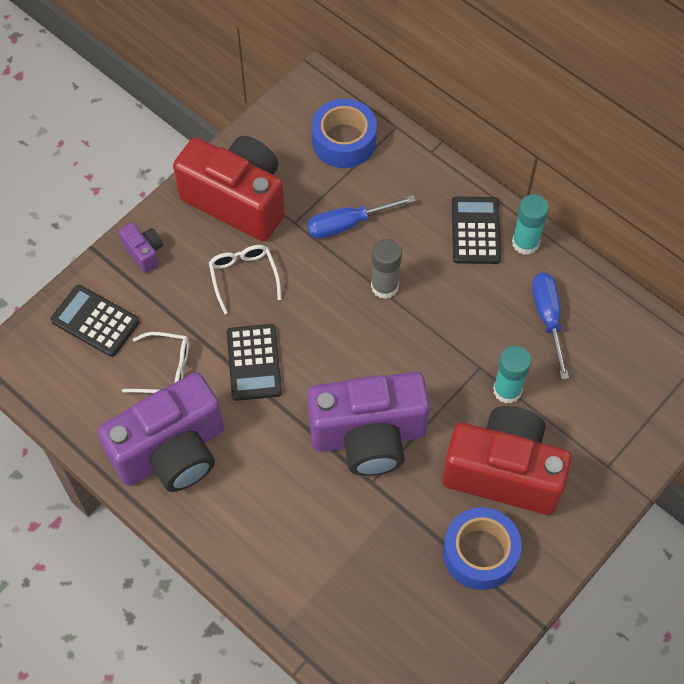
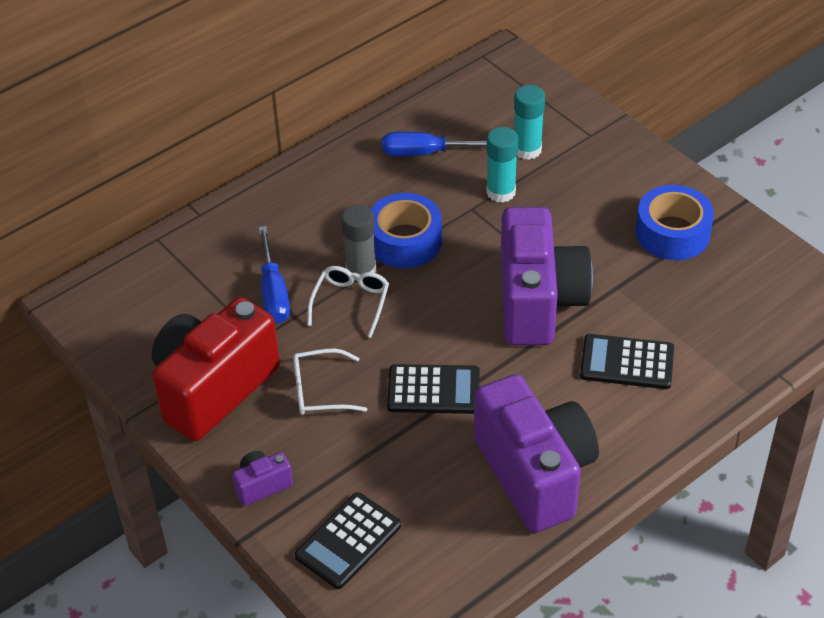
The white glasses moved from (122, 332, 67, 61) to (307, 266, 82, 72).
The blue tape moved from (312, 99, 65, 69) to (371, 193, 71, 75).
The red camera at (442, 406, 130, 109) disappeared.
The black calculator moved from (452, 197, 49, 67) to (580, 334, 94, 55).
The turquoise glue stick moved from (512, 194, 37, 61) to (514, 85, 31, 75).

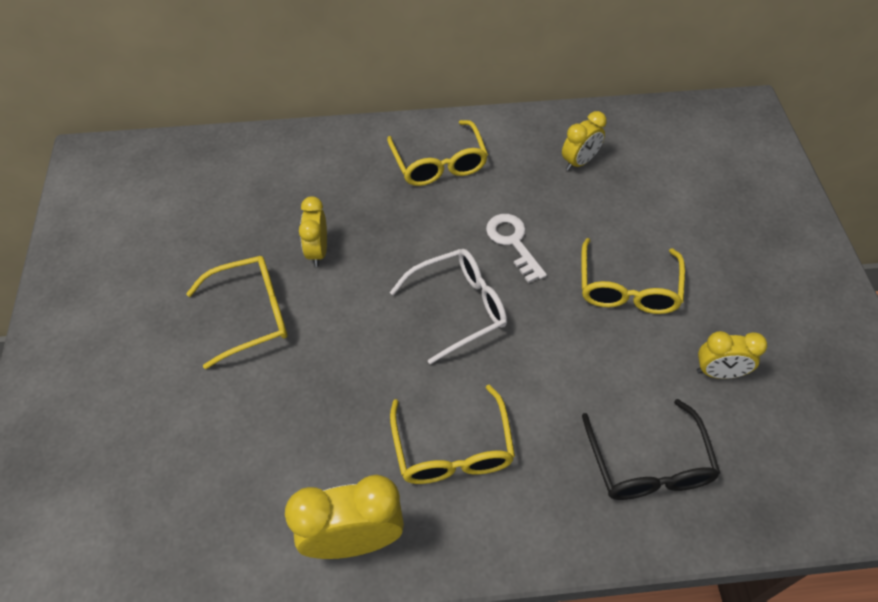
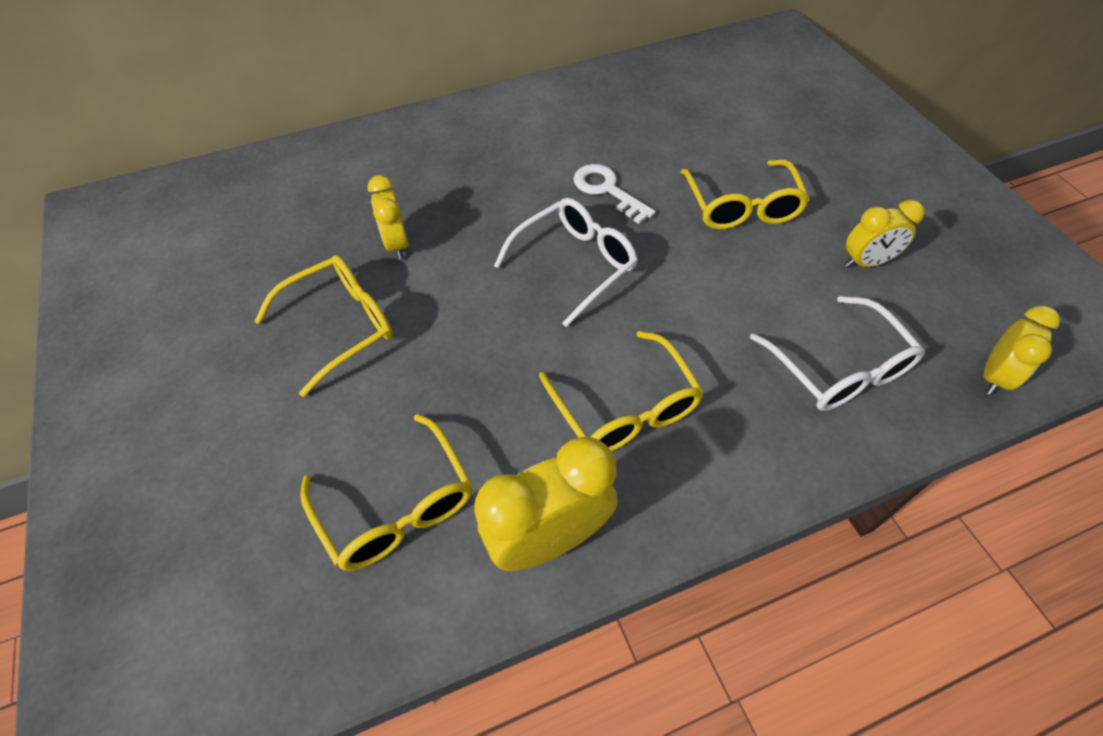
The yellow glasses moved from (387, 120, 101, 66) to (300, 414, 172, 157).
The yellow clock moved from (562, 111, 45, 60) to (984, 305, 76, 90).
The black glasses at (582, 399, 138, 101) became the white glasses at (750, 296, 175, 115).

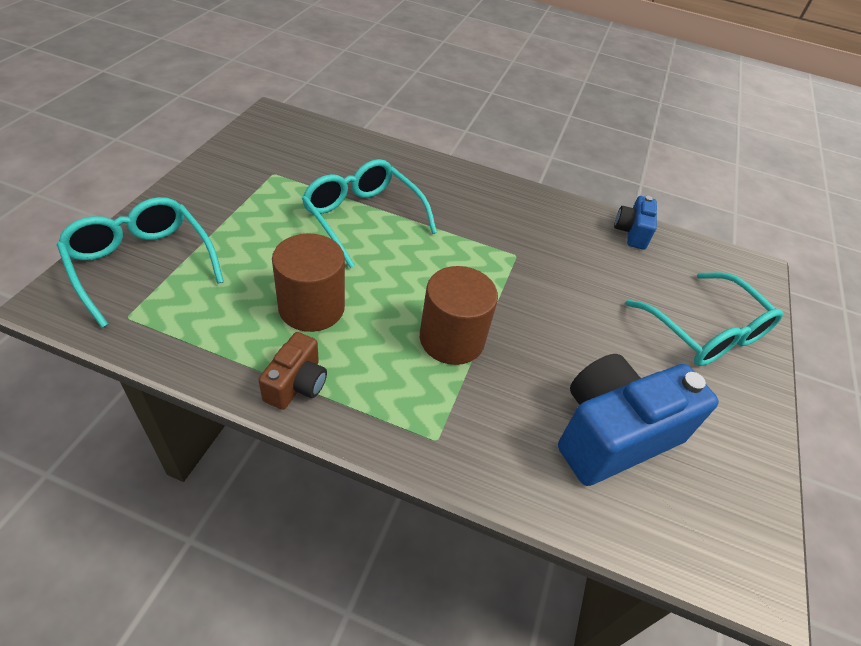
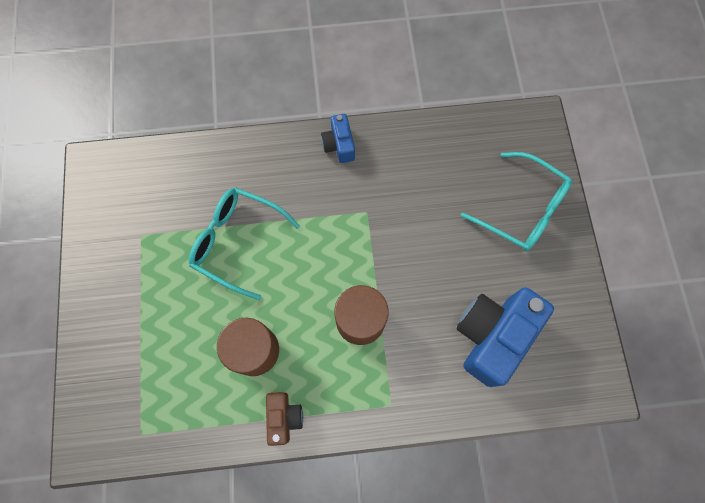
The turquoise glasses at (57, 197, 167, 131) disappeared.
The blue camera moved from (614, 196, 43, 54) to (321, 114, 34, 49).

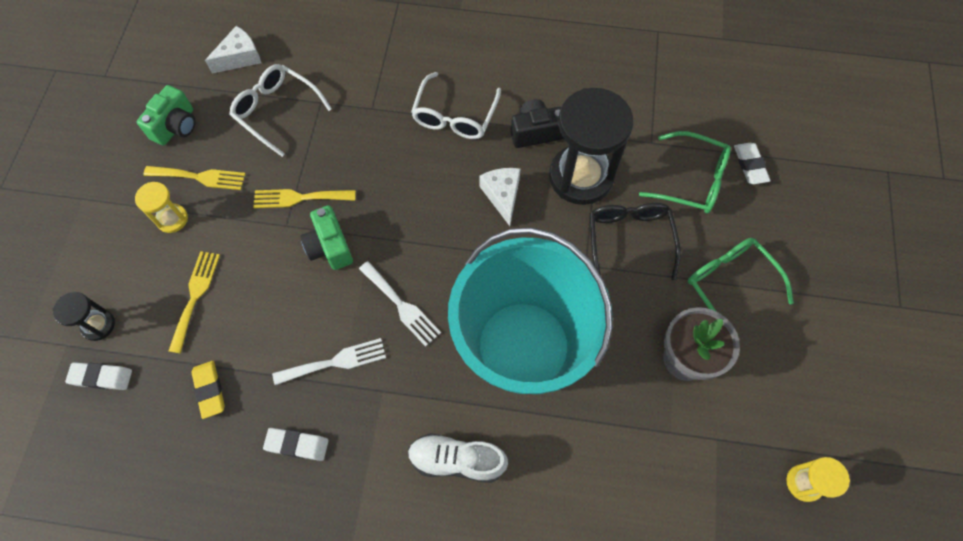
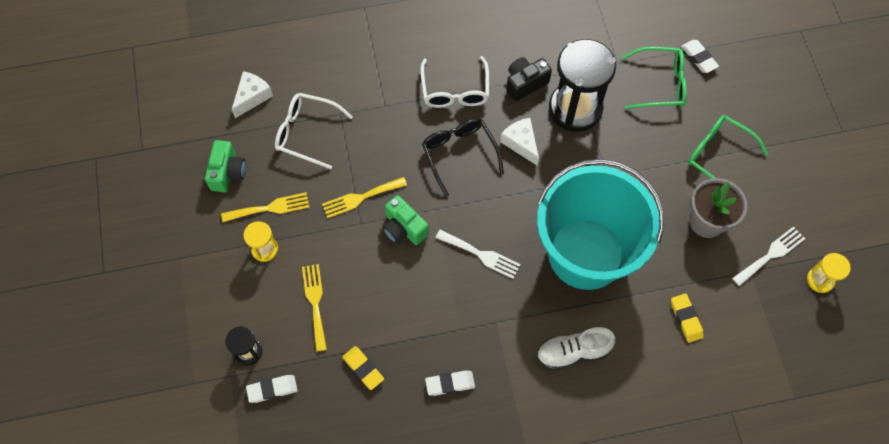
The white fork moved from (272, 338, 114, 47) to (732, 226, 73, 60).
The black glasses moved from (590, 203, 91, 77) to (422, 118, 82, 79).
The yellow eraser at (671, 293, 33, 50) appeared.

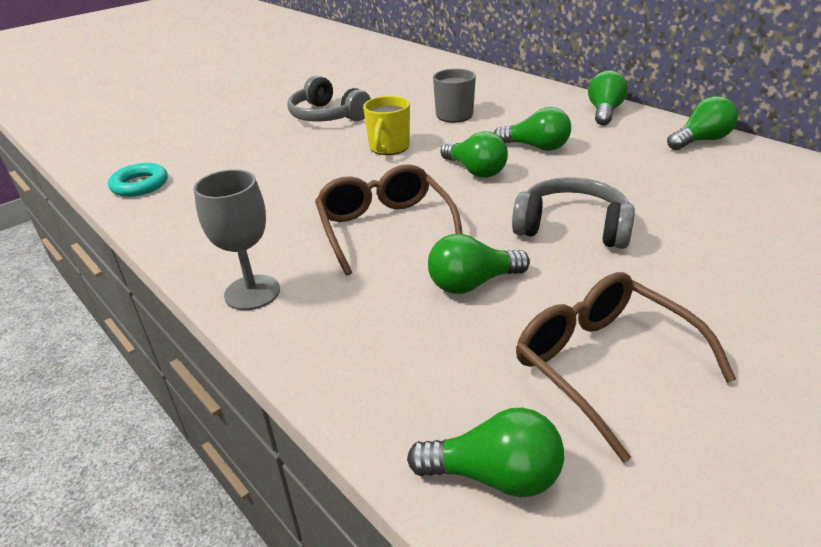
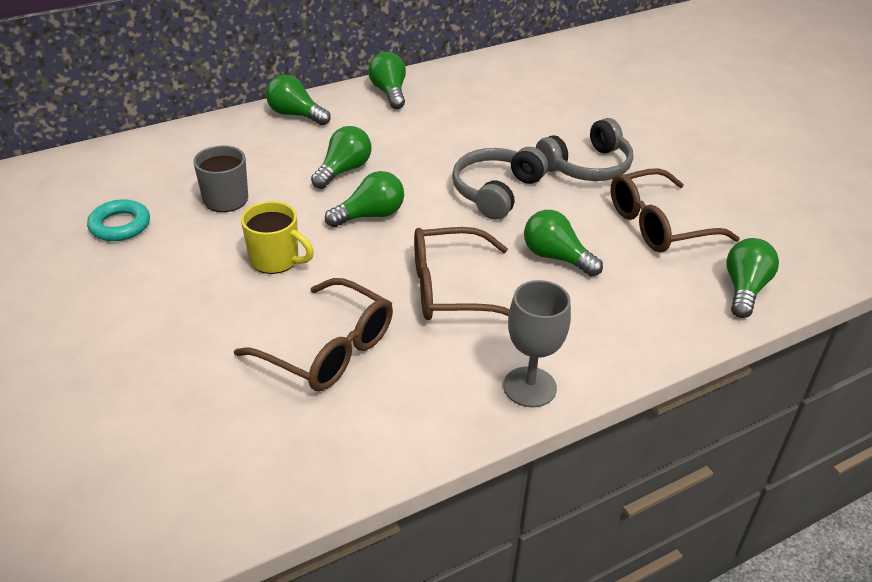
The turquoise ring moved from (108, 163, 60, 34) to (87, 199, 63, 42).
The grey headphones moved from (288, 75, 83, 46) to (536, 118, 97, 63).
The green light bulb at (428, 234, 102, 60) turned 135 degrees clockwise.
The brown glasses at (234, 278, 159, 113) appeared.

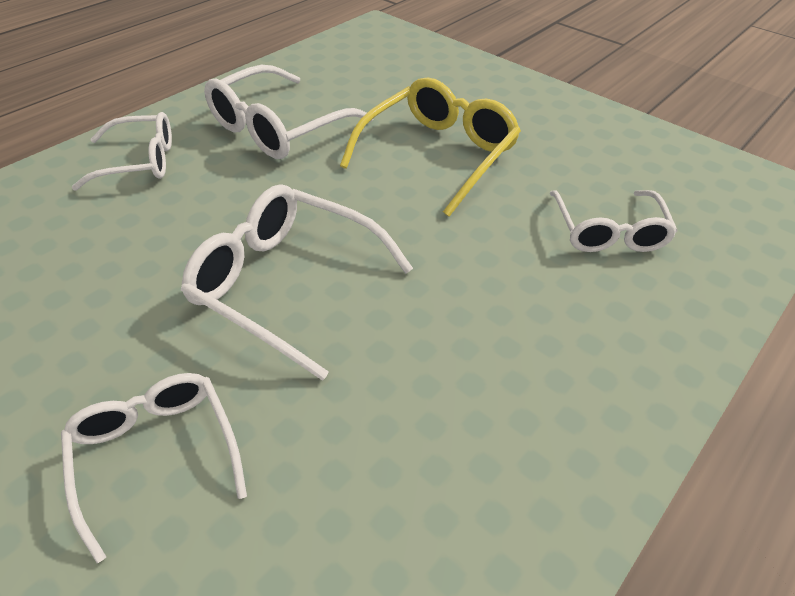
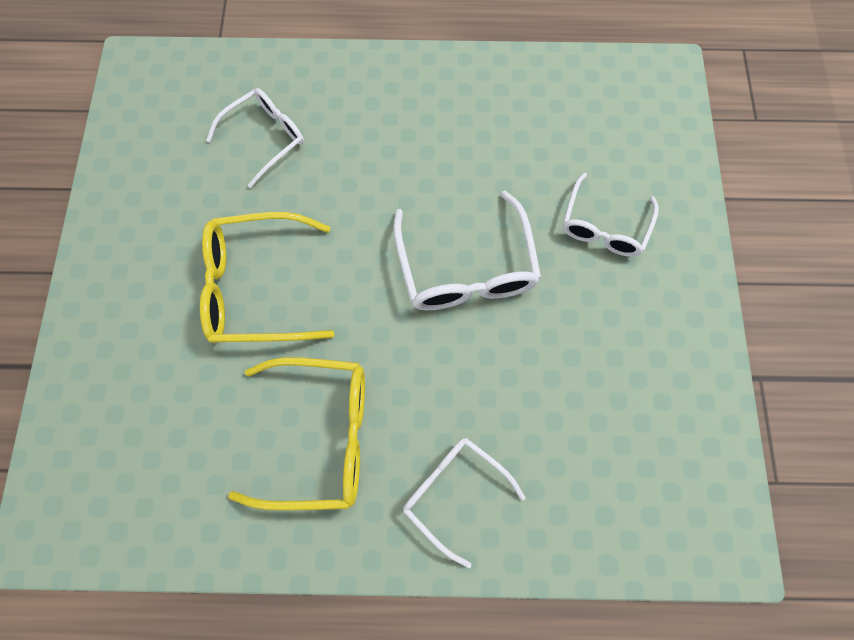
The white glasses at (204, 65, 170, 94) became the yellow glasses at (228, 357, 137, 154).

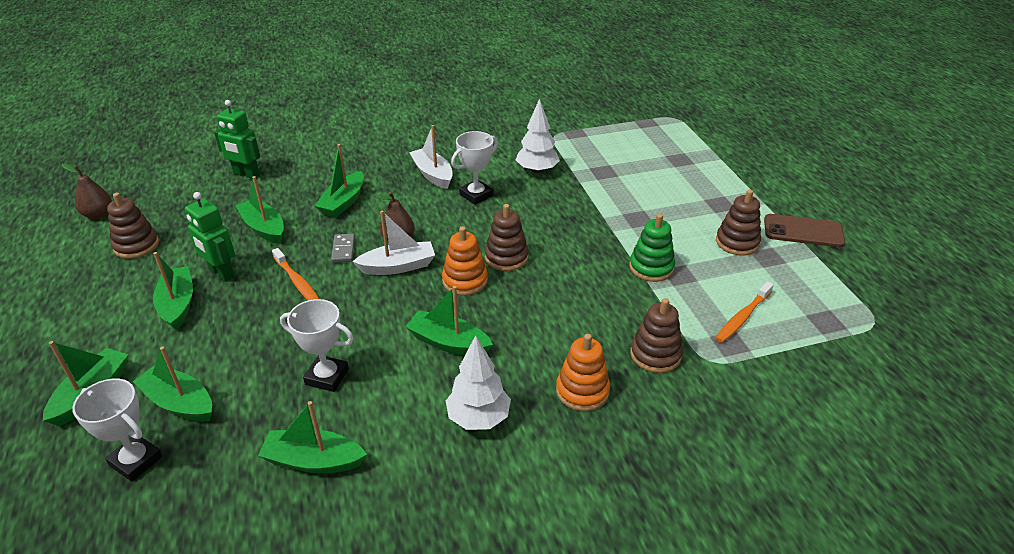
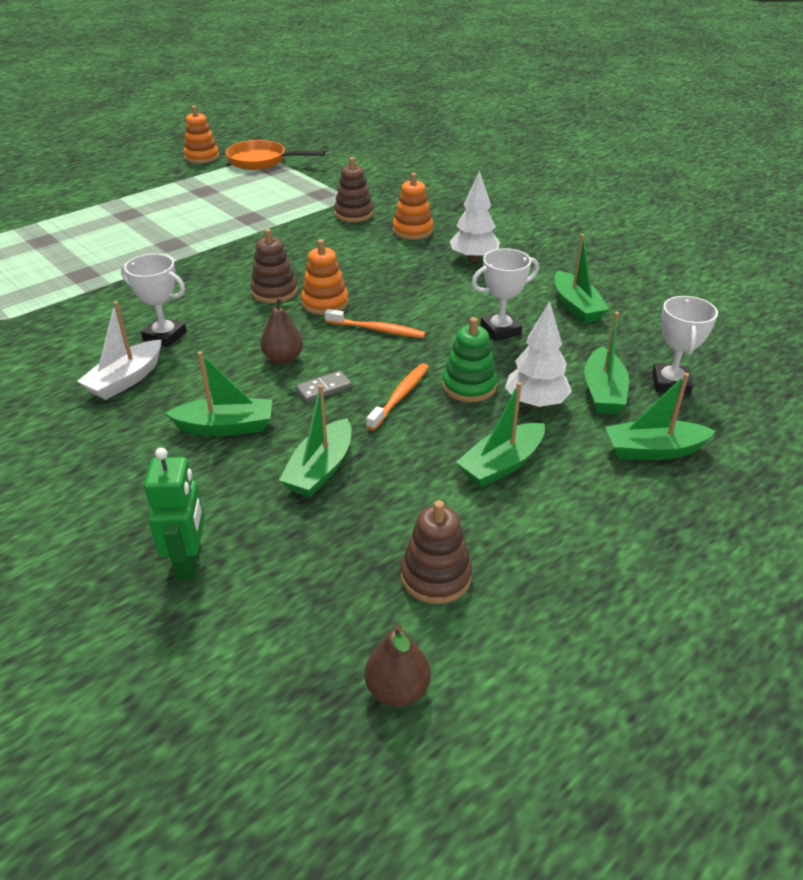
The green robot at (185, 192, 50, 90) disappeared.
The white trophy at (280, 299, 74, 93) turned 75 degrees clockwise.
The white boat at (352, 211, 83, 64) disappeared.
The green boat at (405, 286, 88, 69) disappeared.
The white tree moved from (516, 98, 44, 76) to (505, 301, 67, 108).
The green stacking toy moved from (629, 214, 46, 68) to (442, 317, 55, 85).
The orange toothbrush moved from (715, 281, 59, 62) to (325, 309, 101, 29).
The brown stacking toy at (716, 190, 45, 65) disappeared.
The brown phone at (764, 214, 81, 33) disappeared.
The orange stacking toy at (184, 106, 35, 58) appeared.
The orange pan at (225, 140, 100, 30) appeared.

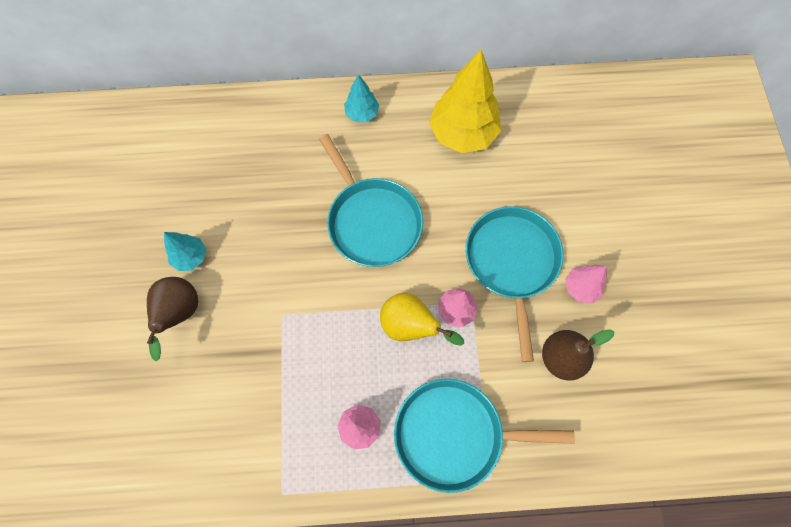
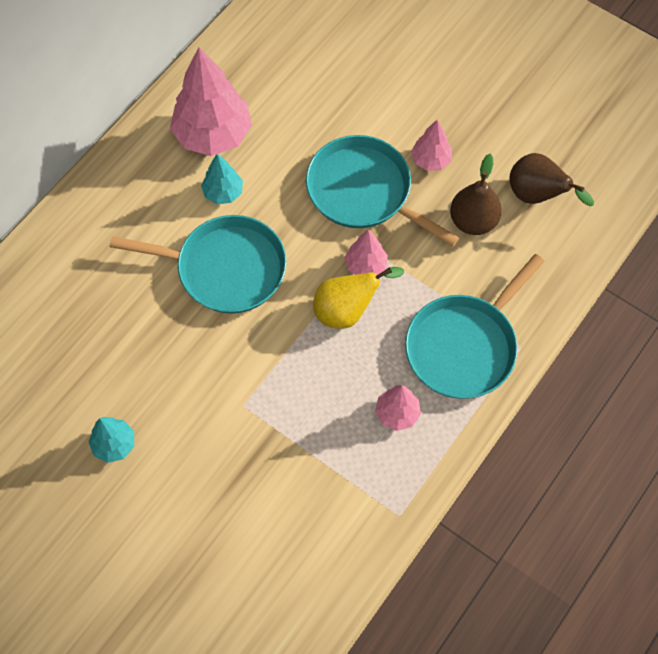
The brown pear moved from (147, 277, 51, 84) to (509, 153, 85, 53).
The turquoise tree moved from (344, 74, 36, 48) to (201, 154, 42, 50).
The yellow tree at (429, 50, 72, 103) became the pink tree at (170, 47, 82, 109).

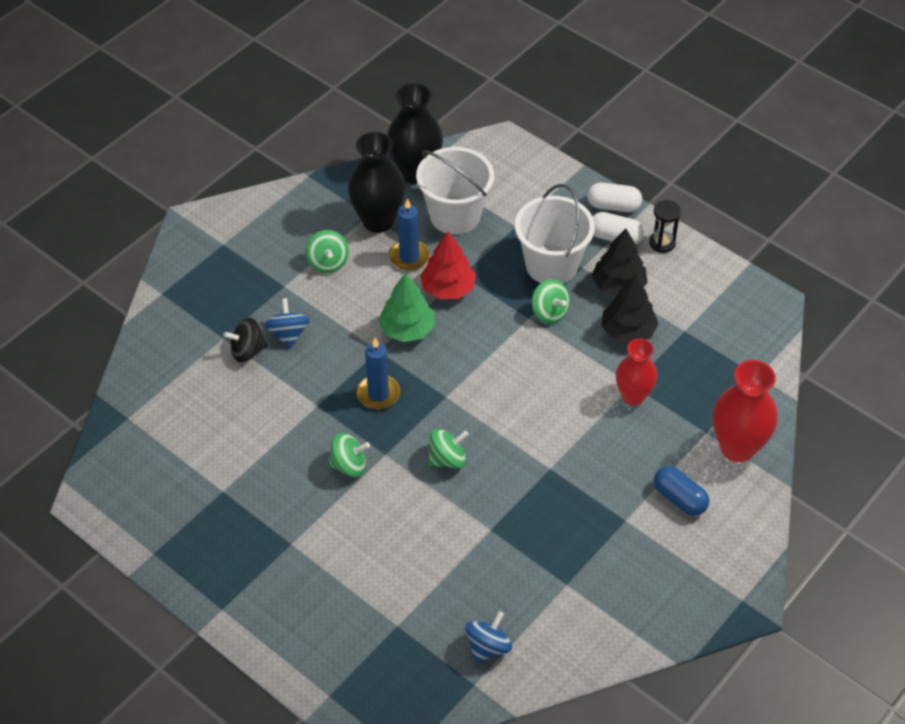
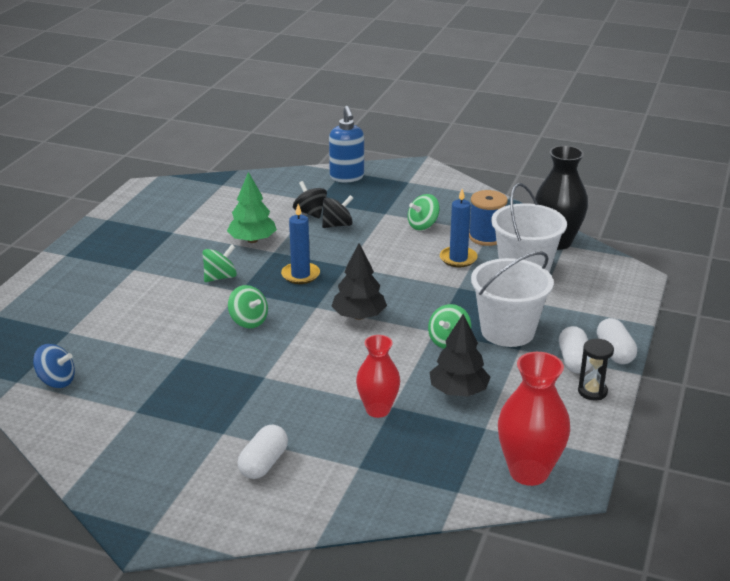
The blue spinning top at (265, 298, 45, 51) became the black spinning top at (322, 195, 31, 33).
The green spinning top at (328, 432, 42, 45) turned 105 degrees counterclockwise.
The black vase at (348, 132, 58, 101) was replaced by the blue spool at (469, 190, 39, 56).
The green tree moved from (378, 272, 57, 70) to (227, 172, 50, 71).
The red tree at (420, 231, 56, 68) disappeared.
The black tree moved from (592, 229, 56, 67) to (331, 243, 56, 77).
The blue capsule at (654, 466, 55, 50) became the white capsule at (238, 424, 50, 55).
The red vase moved from (713, 360, 65, 102) to (498, 352, 72, 134).
The blue soap dispenser at (329, 106, 35, 76) appeared.

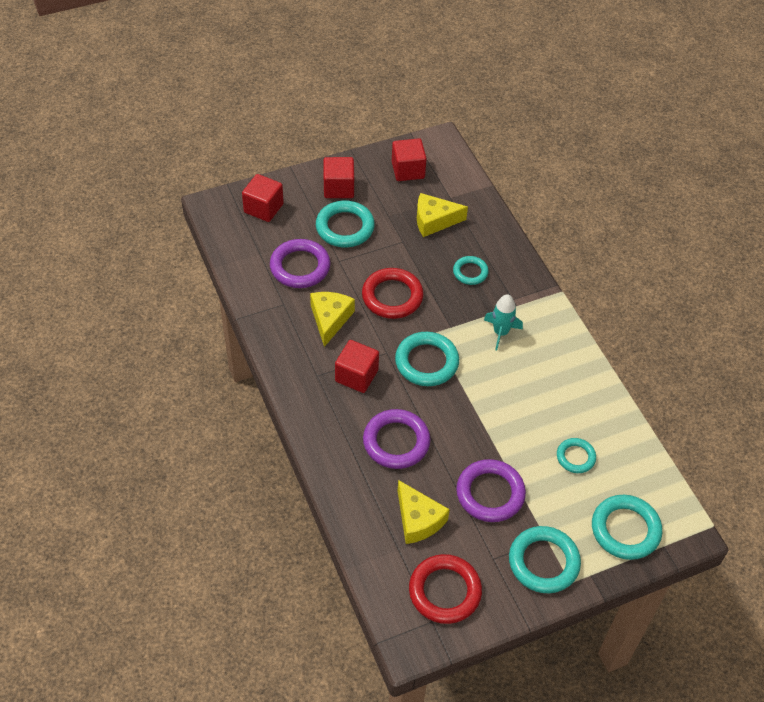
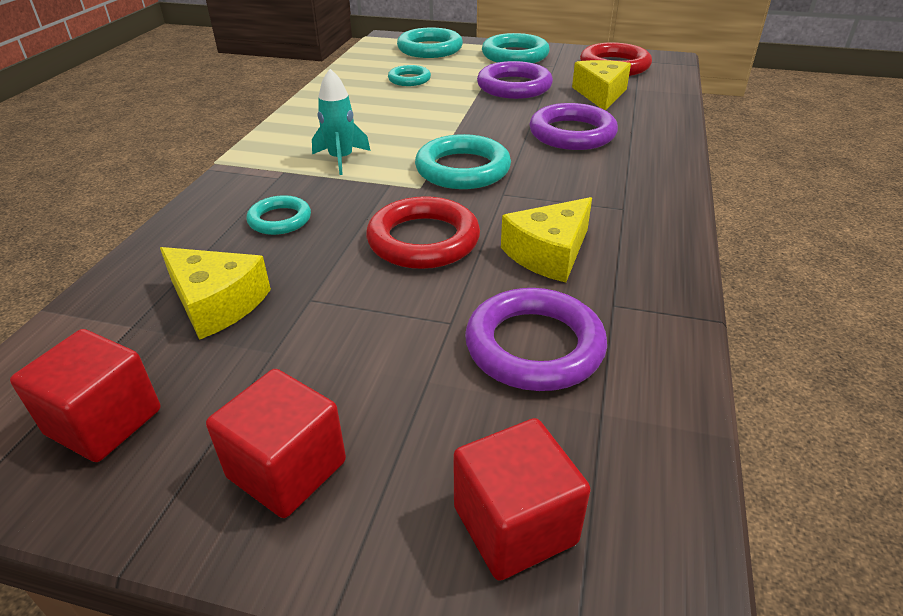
The turquoise ring at (316, 200, 59, 47) disappeared.
The red cube at (335, 340, 44, 53) disappeared.

